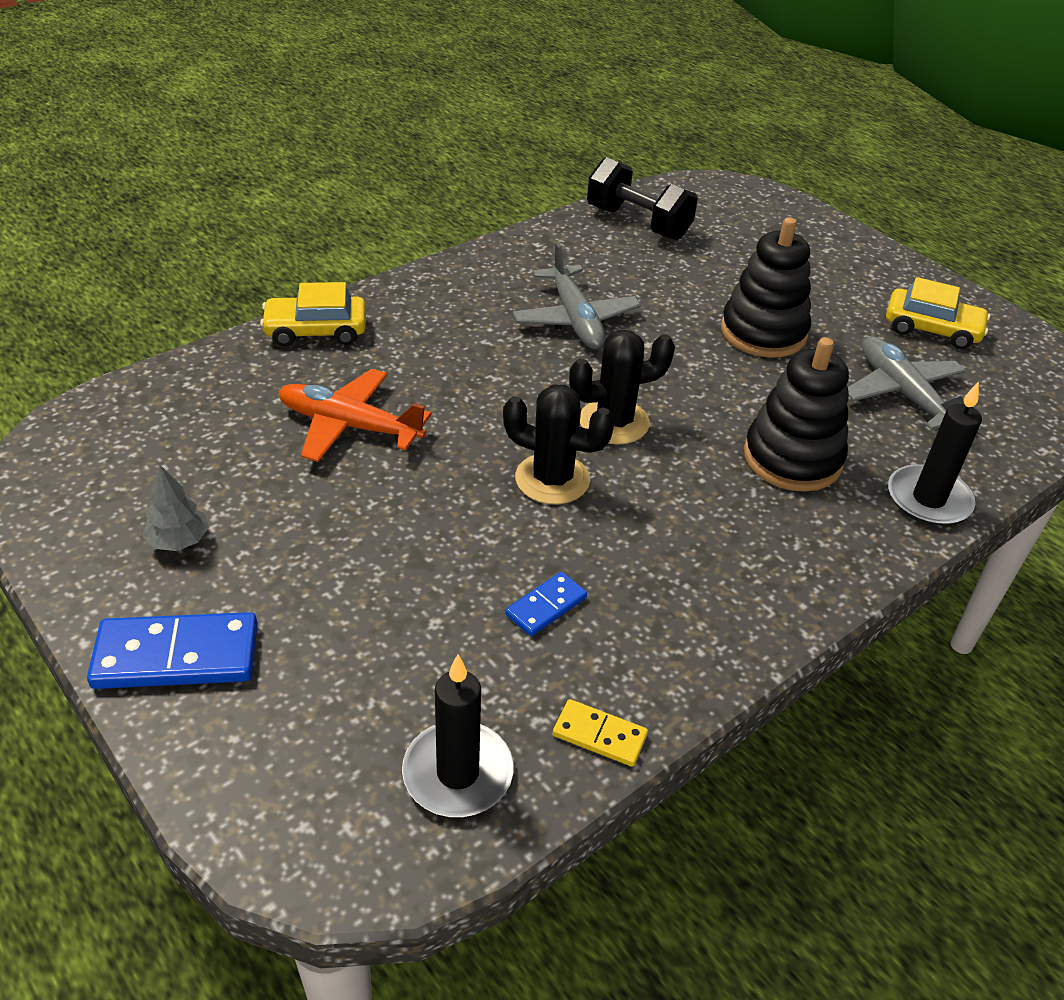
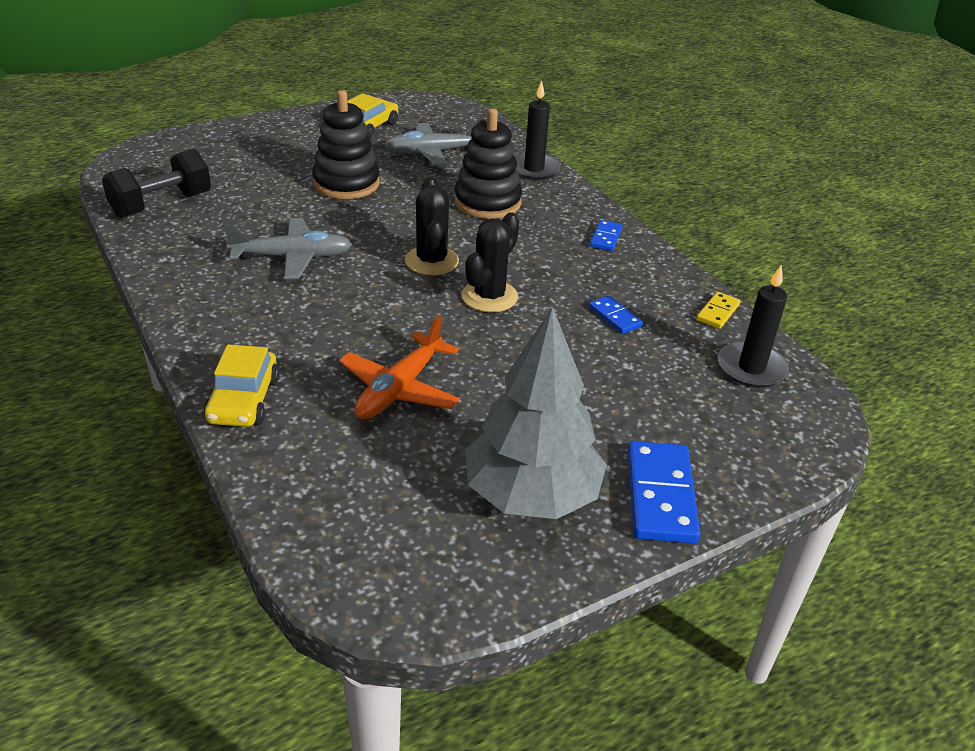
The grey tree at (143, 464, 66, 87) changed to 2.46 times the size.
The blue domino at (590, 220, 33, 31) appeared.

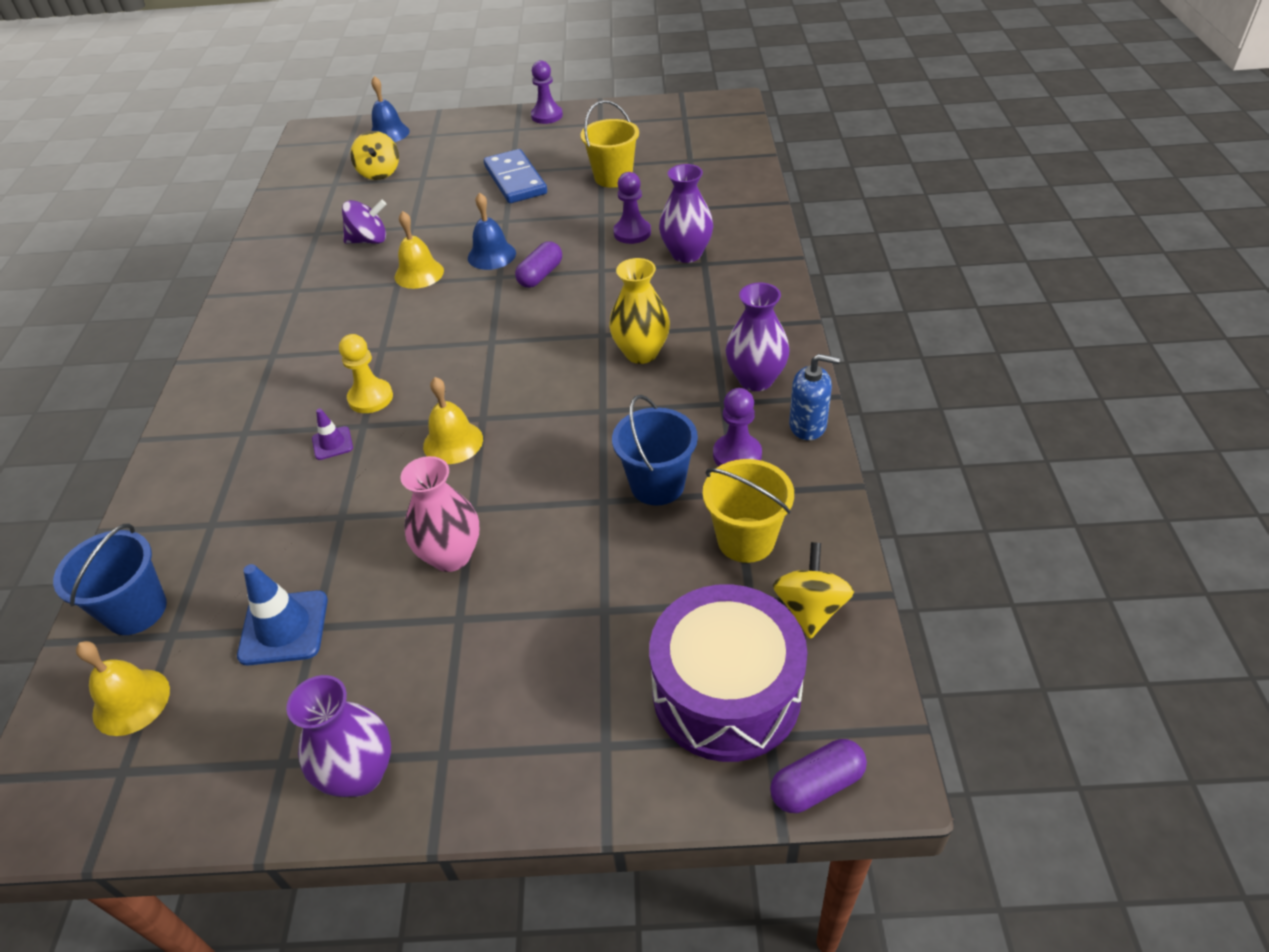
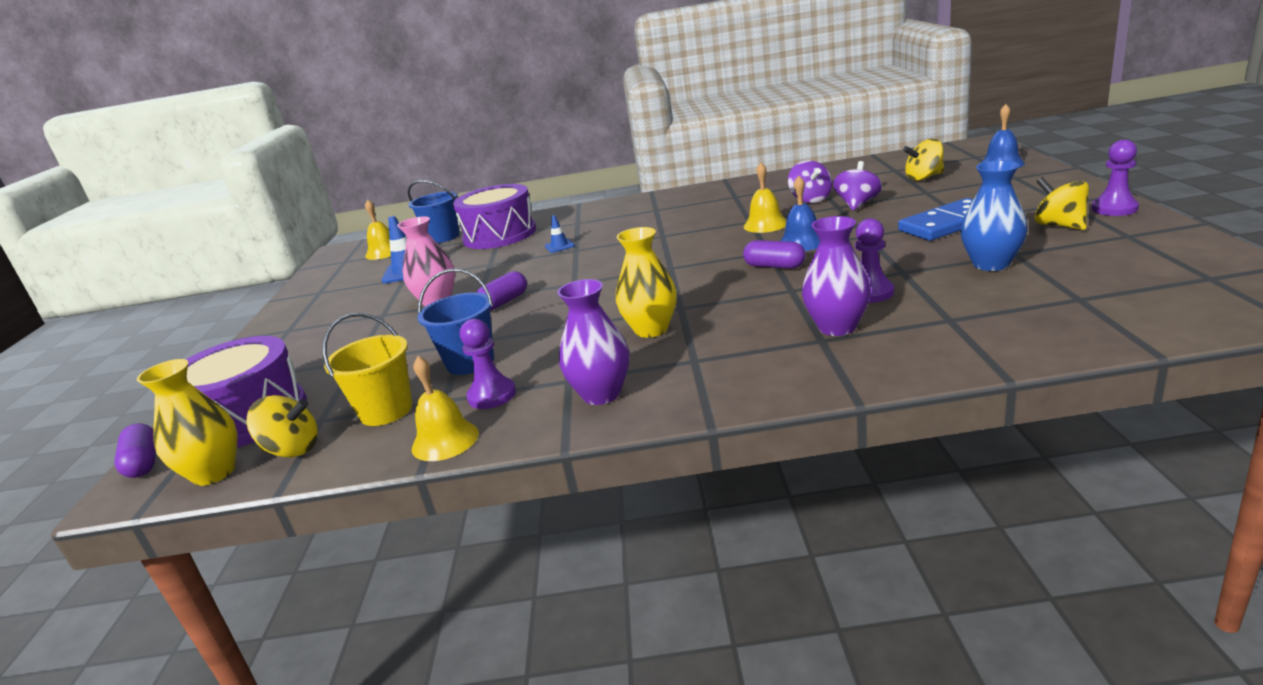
The purple vase at (286, 675, 105, 122) disappeared.
The purple traffic cone at (312, 409, 41, 51) became the blue traffic cone at (545, 215, 30, 38).
The yellow pawn at (339, 334, 54, 79) disappeared.
The yellow bell moved from (423, 377, 60, 87) to (412, 356, 67, 105).
The yellow bucket at (581, 100, 58, 88) was replaced by the blue vase at (960, 160, 68, 111).
The blue soap dispenser at (789, 354, 51, 86) disappeared.
The yellow vase at (137, 359, 100, 127) appeared.
The purple drum at (453, 184, 83, 65) appeared.
The purple capsule at (477, 271, 50, 40) appeared.
The purple spinning top at (833, 161, 49, 49) appeared.
The yellow spinning top at (1034, 177, 55, 53) appeared.

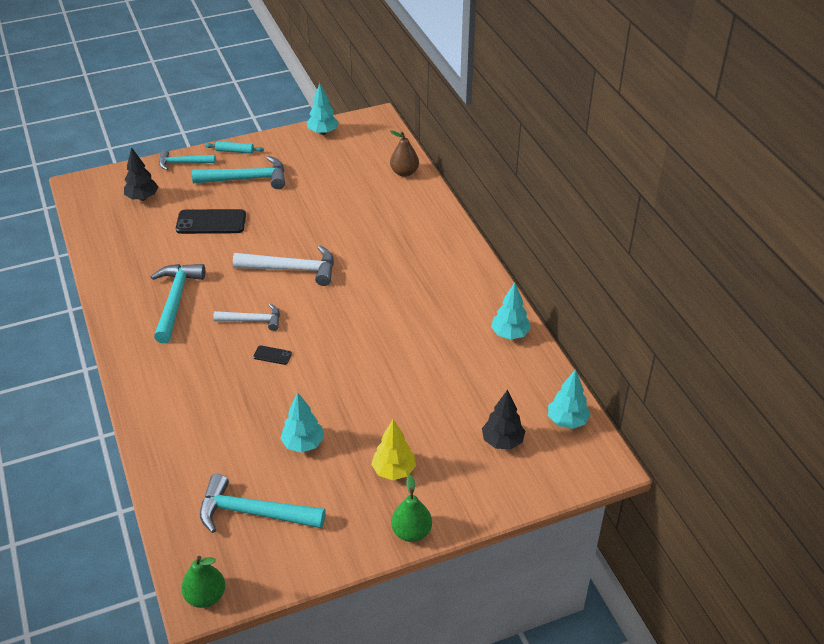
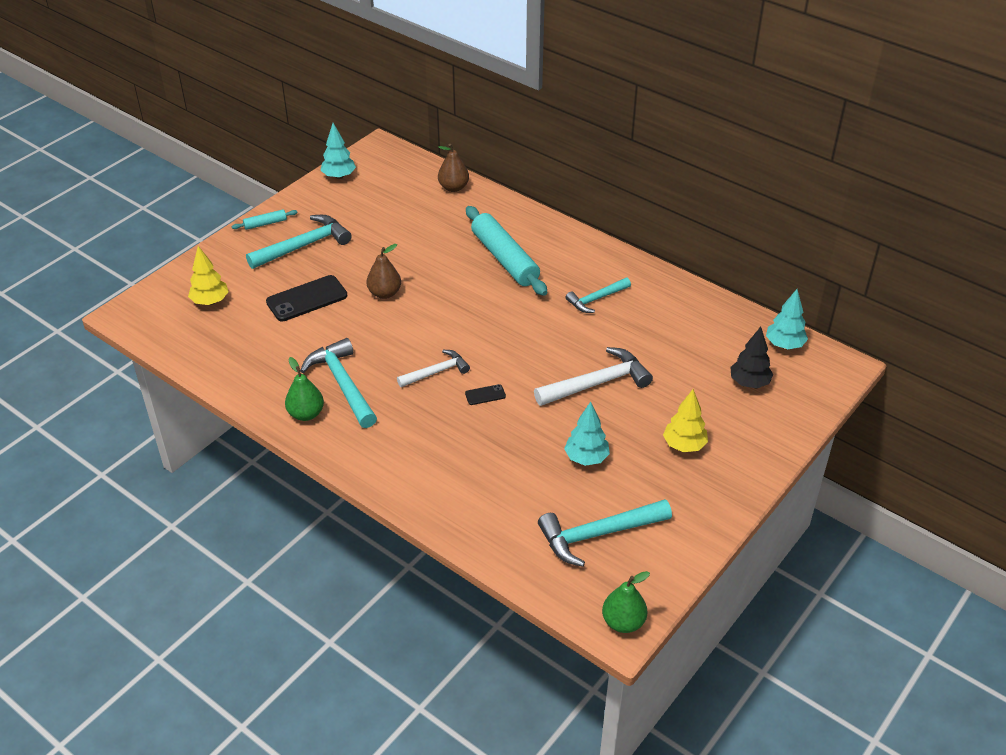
The black tree at (124, 147, 34, 54) became the yellow tree at (188, 246, 41, 59).
The turquoise hammer moved from (159, 150, 57, 20) to (566, 278, 65, 35).
The white hammer moved from (233, 246, 101, 40) to (534, 347, 119, 59).
The green pear moved from (391, 475, 41, 67) to (285, 357, 39, 64).
The turquoise tree at (491, 283, 40, 57) disappeared.
The brown pear at (367, 244, 34, 55) appeared.
The turquoise rolling pin at (466, 206, 81, 90) appeared.

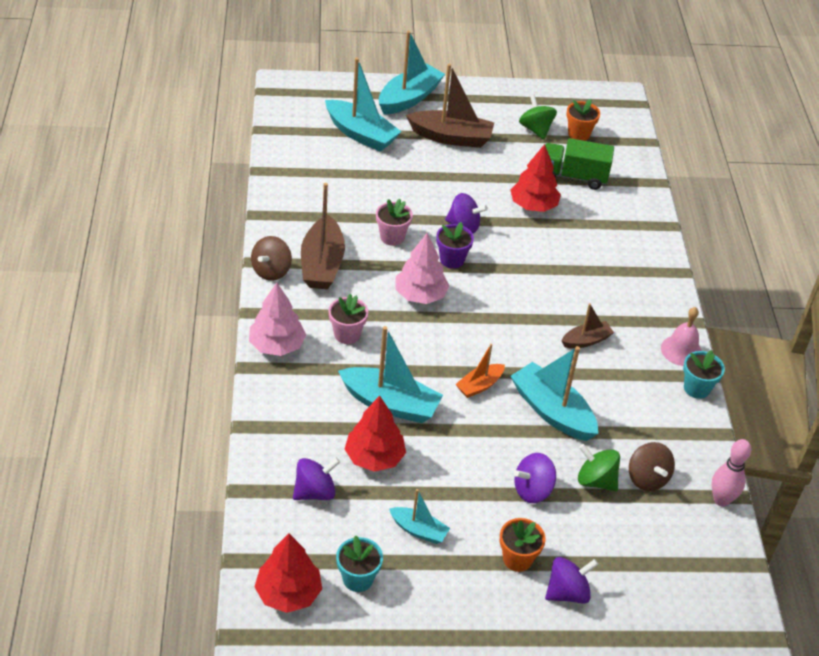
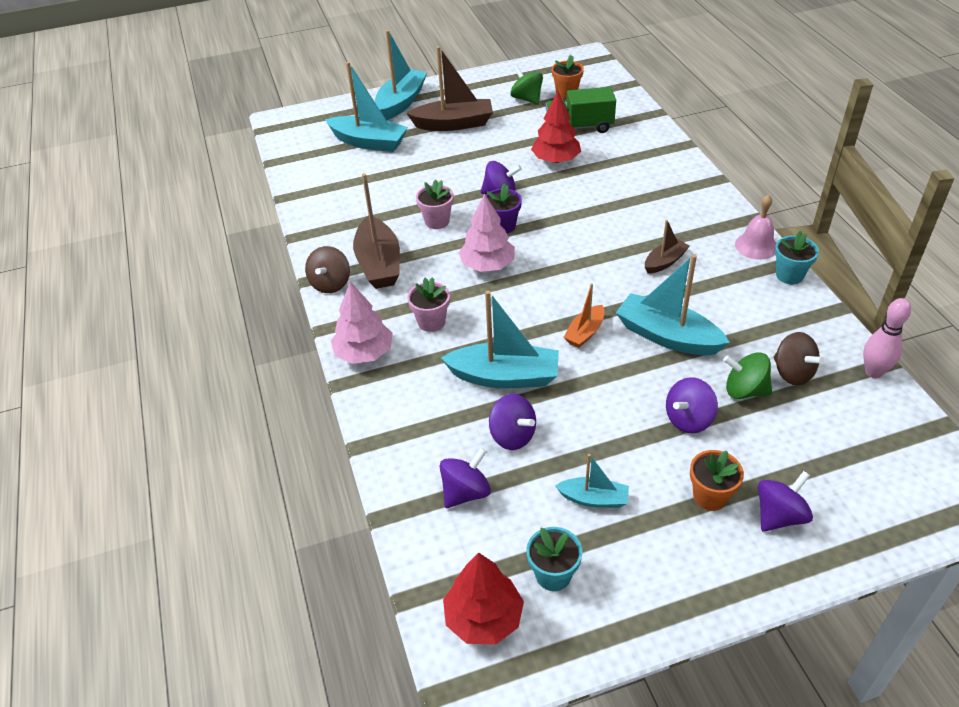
The red tree at (345, 396, 61, 76) was replaced by the purple spinning top at (489, 394, 47, 56).

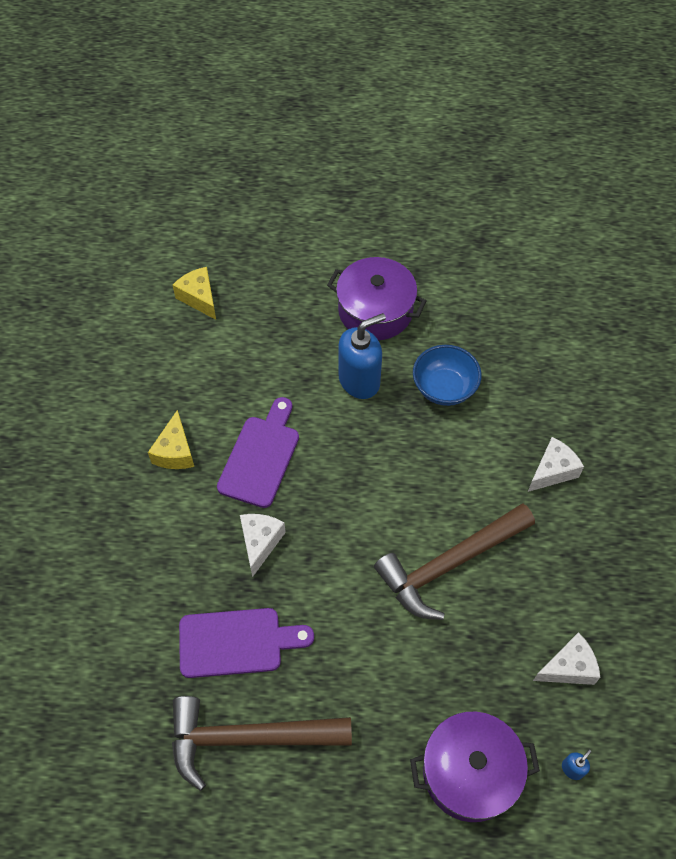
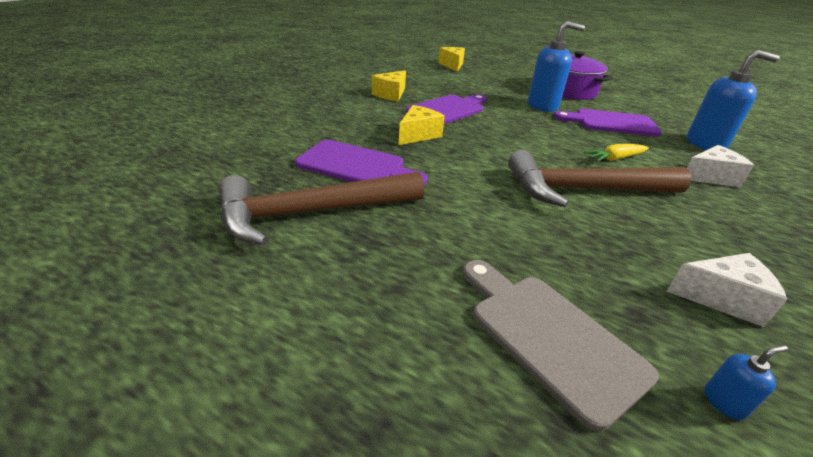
The brown hammer at (172, 696, 180, 95) turned 45 degrees counterclockwise.
The white cheese at (240, 514, 46, 63) became the yellow cheese at (399, 105, 46, 40).
The purple pot at (410, 711, 130, 111) was replaced by the grey cutting board at (463, 260, 196, 171).
The blue bowl at (413, 345, 69, 61) was replaced by the purple cutting board at (554, 109, 107, 28).
The yellow carrot at (583, 144, 66, 18) appeared.
The blue soap dispenser at (687, 50, 93, 100) appeared.

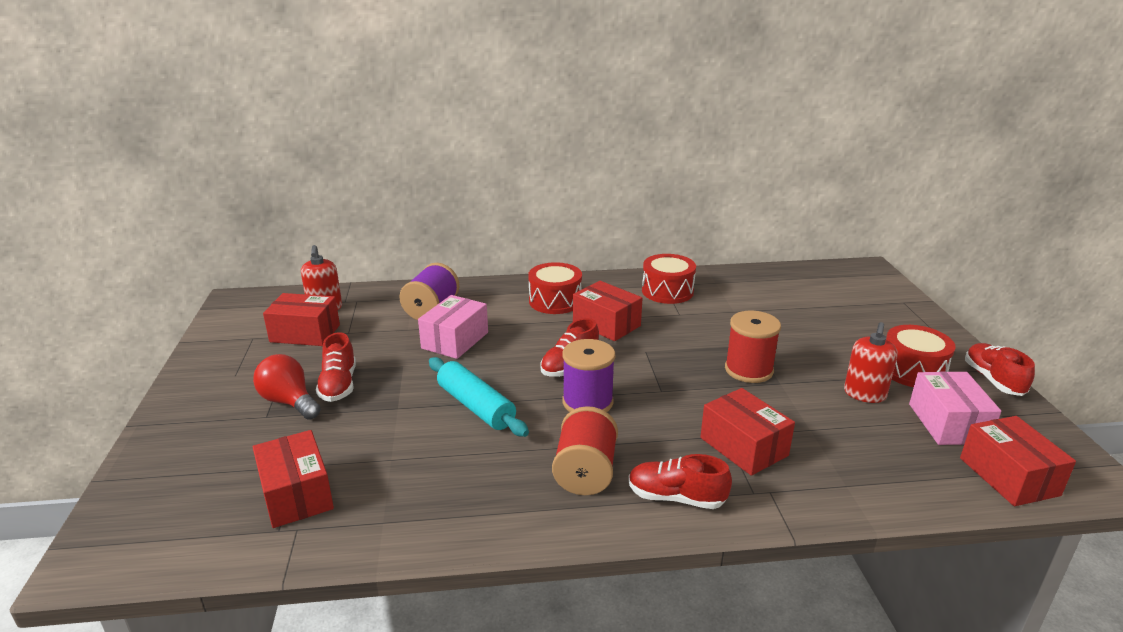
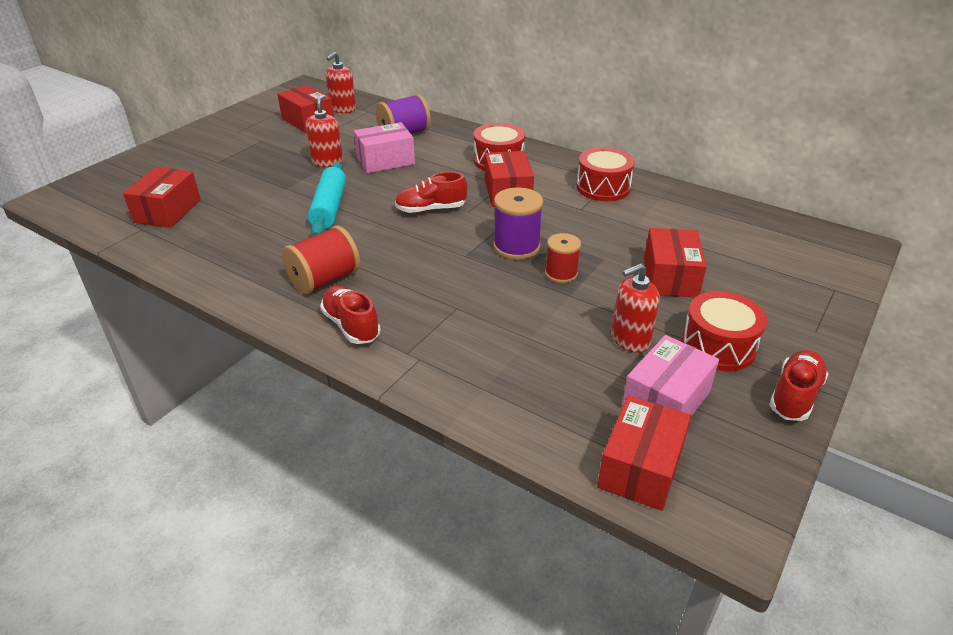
The red light bulb at (253, 354, 68, 66) disappeared.
The red shoe at (316, 332, 40, 70) disappeared.
The purple spool moved from (562, 339, 53, 73) to (493, 187, 50, 73).
The red box moved from (700, 388, 95, 88) to (644, 228, 63, 69).
The red spool at (725, 311, 56, 72) changed to 0.66 times the size.
The red soap dispenser at (306, 94, 37, 73) appeared.

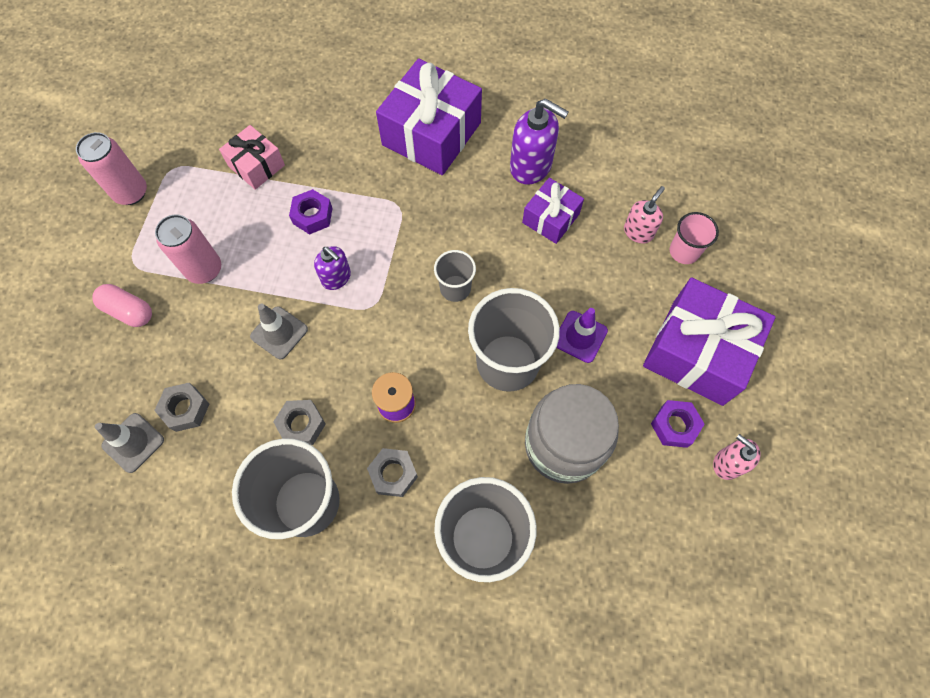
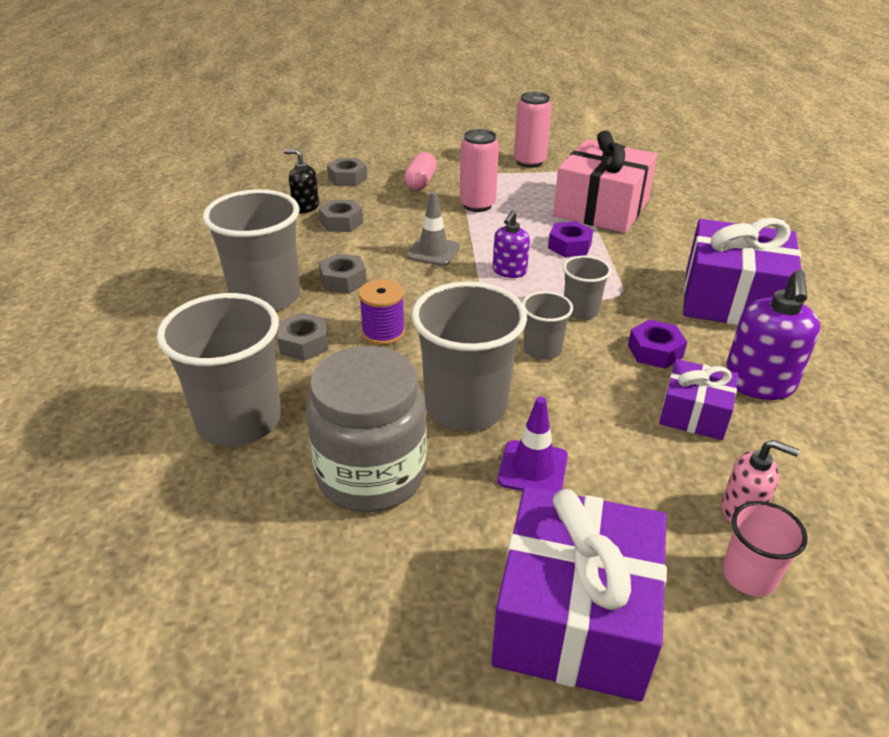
The grey traffic cone at (95, 413, 69, 60) was replaced by the black soap dispenser at (284, 149, 35, 64).
The pink gift at (219, 125, 66, 65) changed to 1.84 times the size.
The purple nut moved from (651, 400, 54, 48) to (628, 320, 59, 49).
The pink soap dispenser at (713, 434, 48, 46) disappeared.
The grey nut at (327, 158, 40, 28) appeared.
The grey cup at (563, 256, 48, 64) appeared.

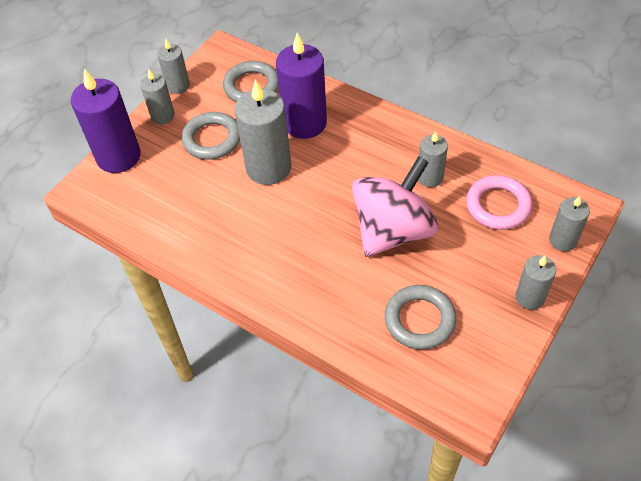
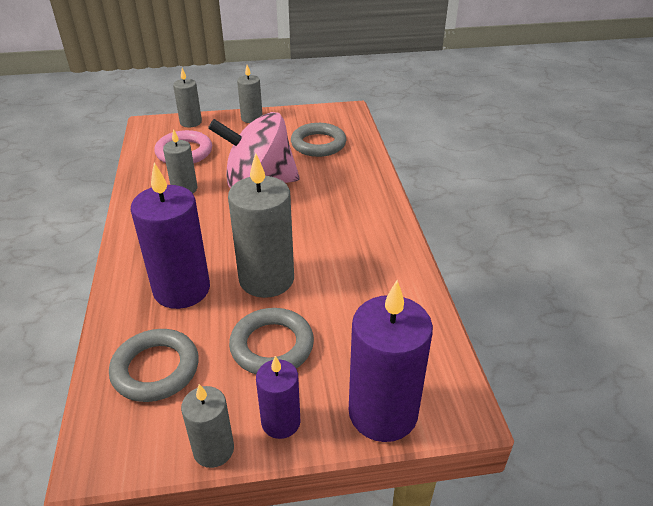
The grey candle at (140, 69, 35, 55) became the purple candle at (256, 356, 44, 83).

